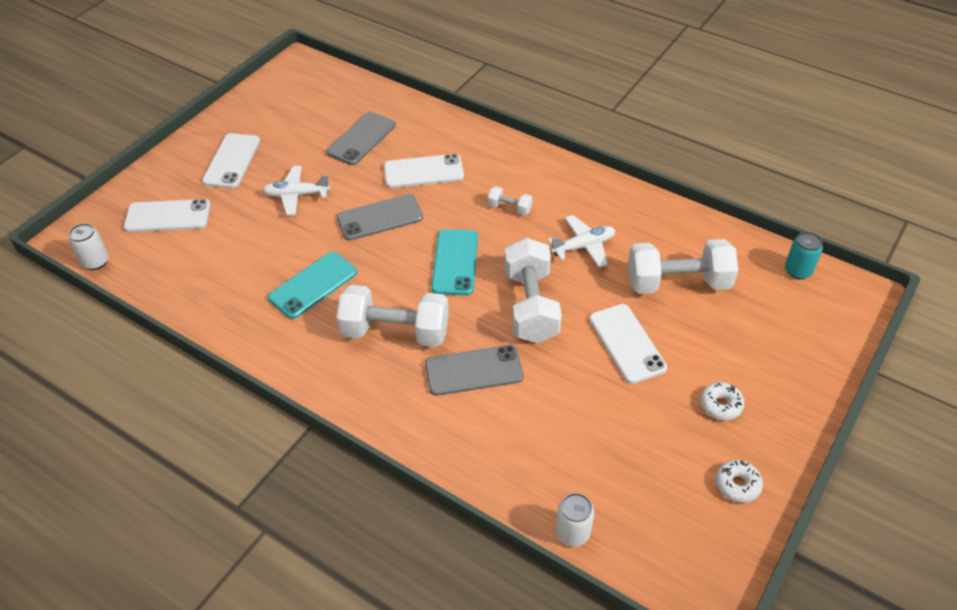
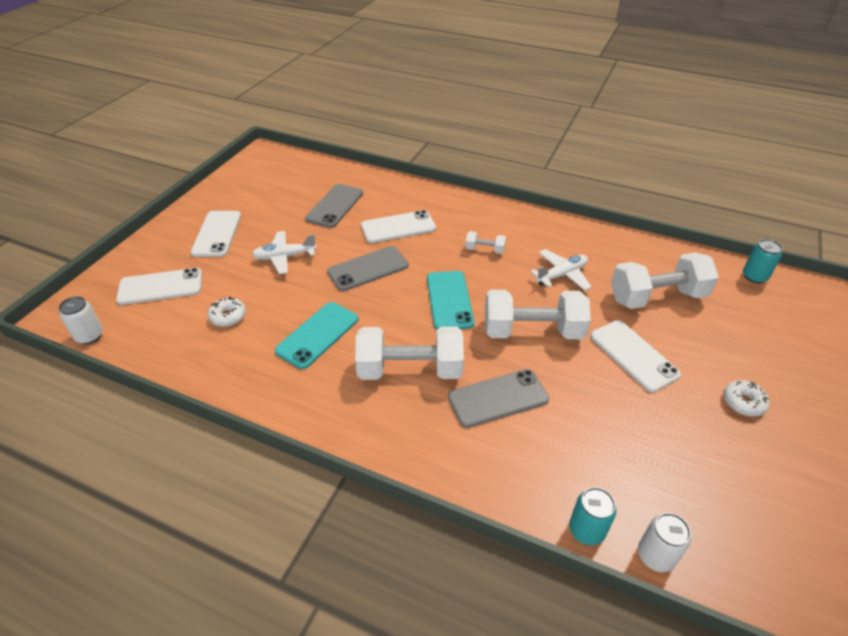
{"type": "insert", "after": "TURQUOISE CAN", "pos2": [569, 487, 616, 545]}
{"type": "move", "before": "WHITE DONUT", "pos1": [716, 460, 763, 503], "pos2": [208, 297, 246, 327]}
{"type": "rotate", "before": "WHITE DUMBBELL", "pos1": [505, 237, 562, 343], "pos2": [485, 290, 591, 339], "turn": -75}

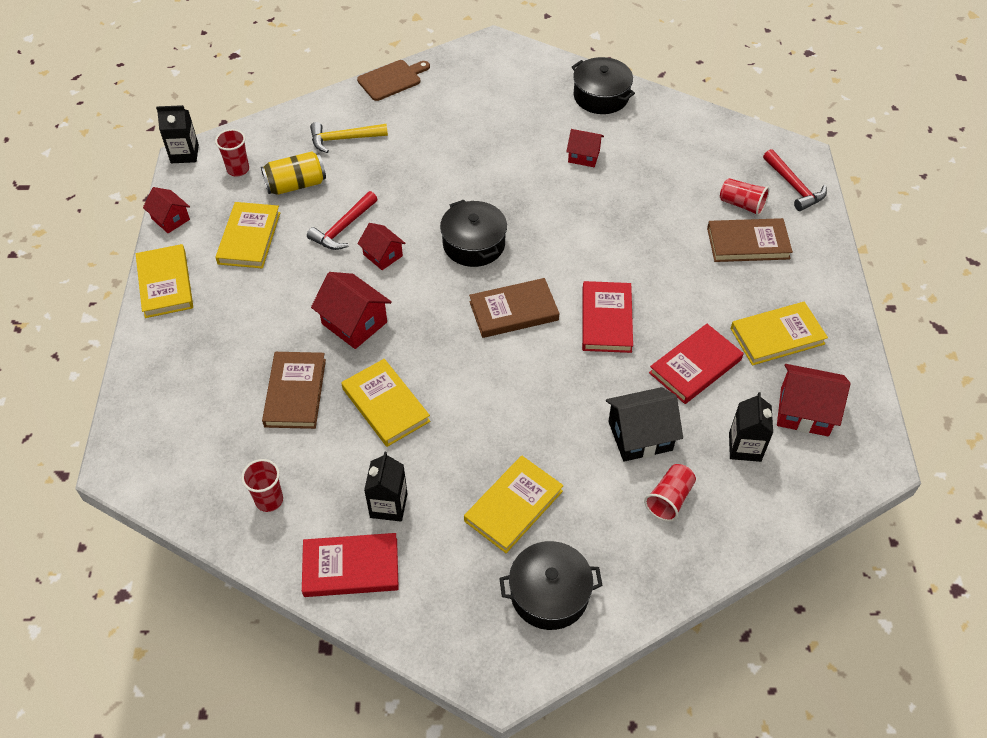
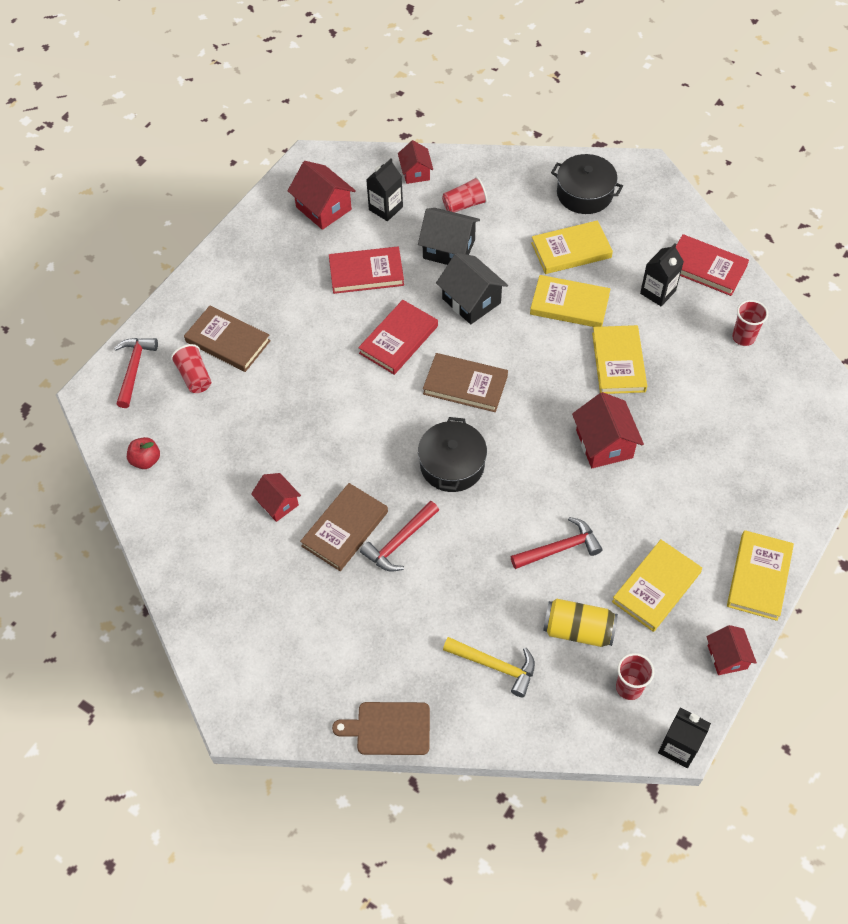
{"type": "delete", "before": "BLACK POT", "pos1": [572, 57, 635, 114]}
{"type": "insert", "after": "RED APPLE", "pos2": [127, 437, 160, 469]}
{"type": "insert", "after": "RED HAMMER", "pos2": [360, 501, 439, 572]}
{"type": "insert", "after": "BLACK HOUSE", "pos2": [436, 253, 508, 324]}
{"type": "move", "before": "BROWN BOOK", "pos1": [262, 352, 326, 429], "pos2": [300, 483, 388, 571]}
{"type": "move", "before": "RED HOUSE", "pos1": [357, 223, 406, 270], "pos2": [398, 140, 433, 184]}
{"type": "move", "before": "YELLOW BOOK", "pos1": [731, 302, 828, 365], "pos2": [530, 275, 610, 327]}

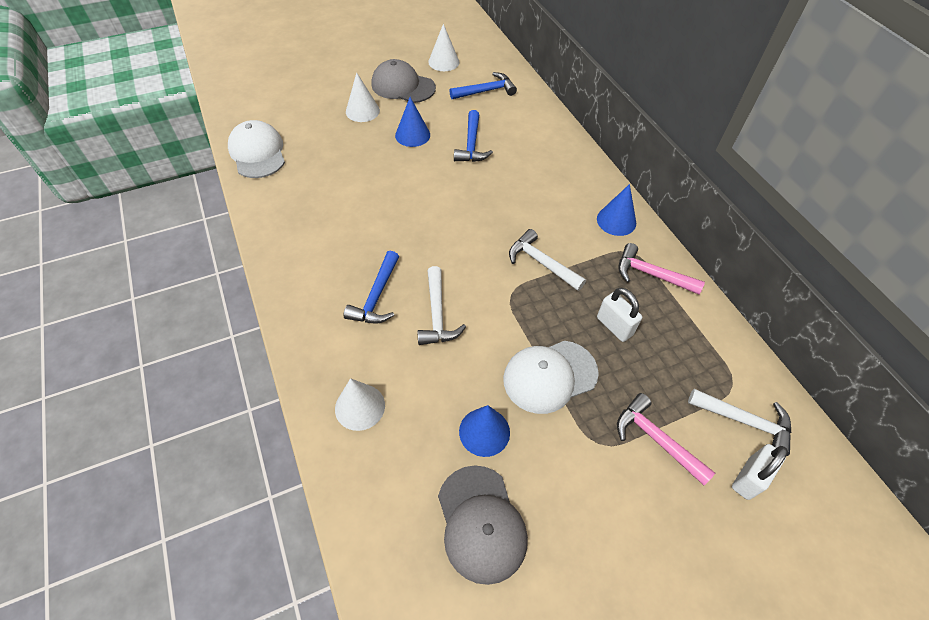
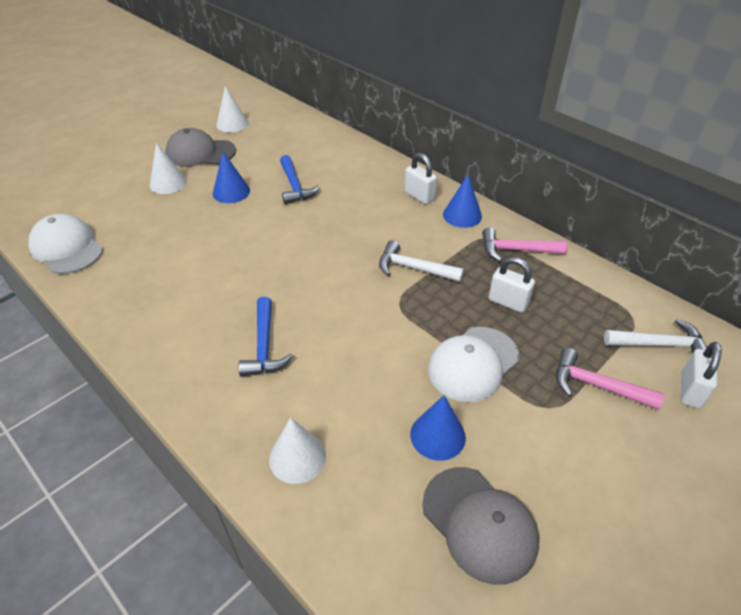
{"type": "delete", "before": "WHITE HAMMER", "pos1": [418, 266, 466, 345]}
{"type": "delete", "before": "BLUE HAMMER", "pos1": [450, 72, 517, 99]}
{"type": "insert", "after": "WHITE PADLOCK", "pos2": [405, 153, 437, 204]}

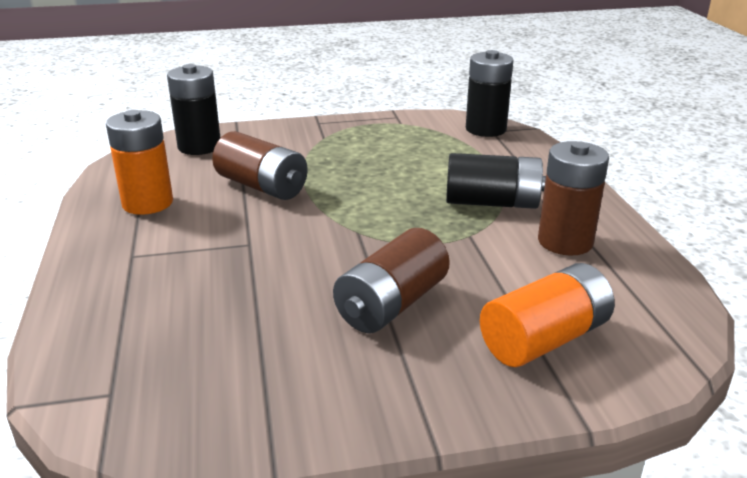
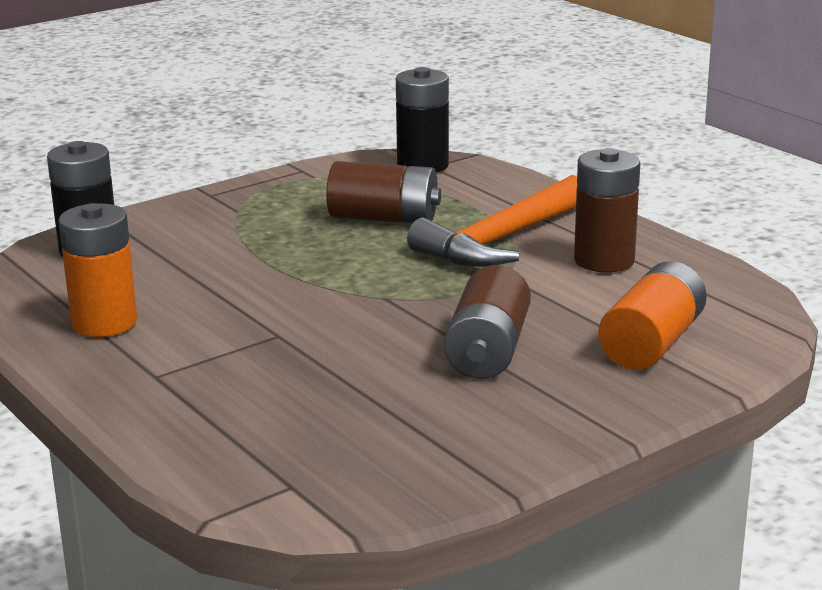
{"type": "move", "before": "BROWN BATTERY", "pos1": [212, 131, 308, 200], "pos2": [326, 161, 441, 223]}
{"type": "replace", "before": "BLACK BATTERY", "after": "ORANGE HAMMER", "pos1": [446, 153, 546, 209], "pos2": [407, 175, 578, 267]}

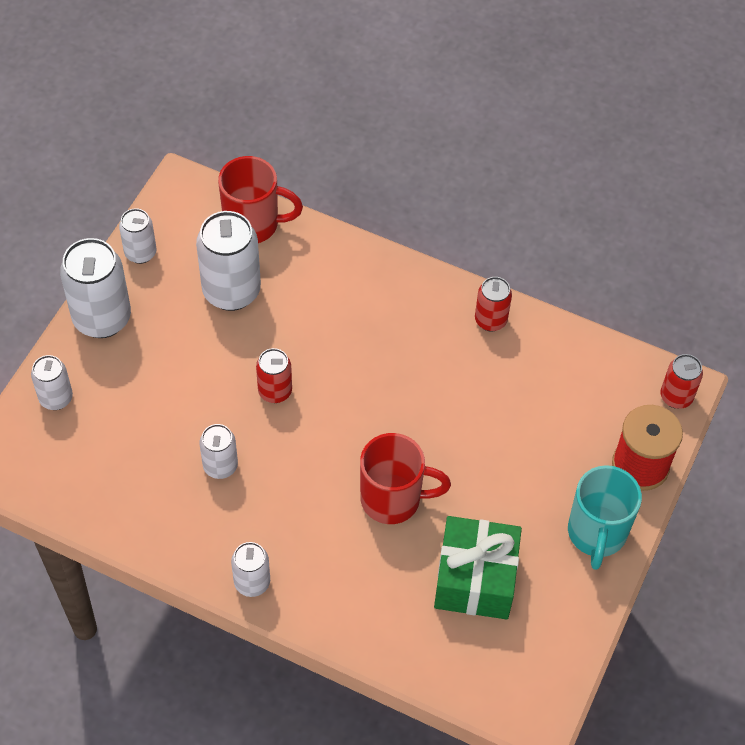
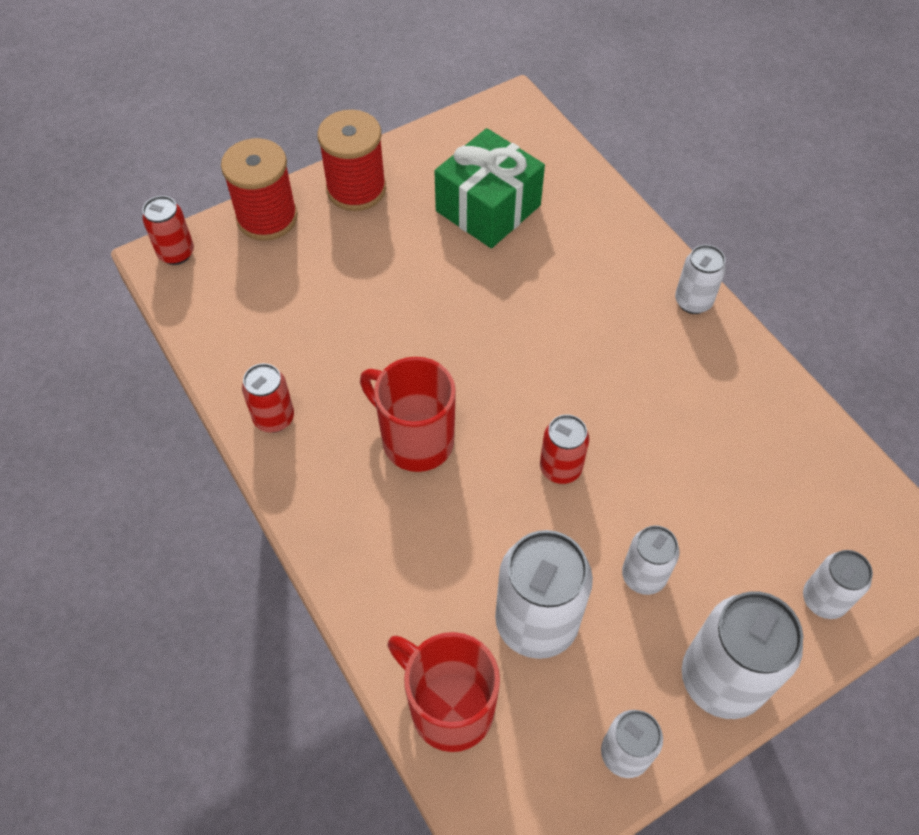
{"type": "move", "before": "WHITE CAN", "pos1": [200, 424, 238, 479], "pos2": [622, 525, 679, 595]}
{"type": "move", "before": "RED MUG", "pos1": [360, 433, 451, 524], "pos2": [360, 357, 456, 472]}
{"type": "replace", "before": "TURQUOISE MUG", "after": "RED SPOOL", "pos1": [568, 465, 642, 570], "pos2": [317, 110, 386, 211]}

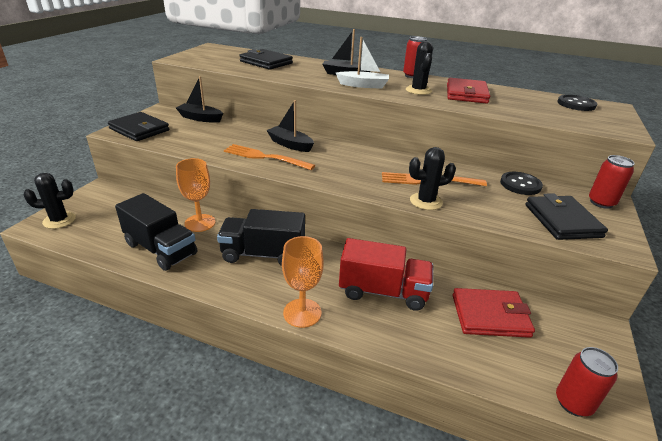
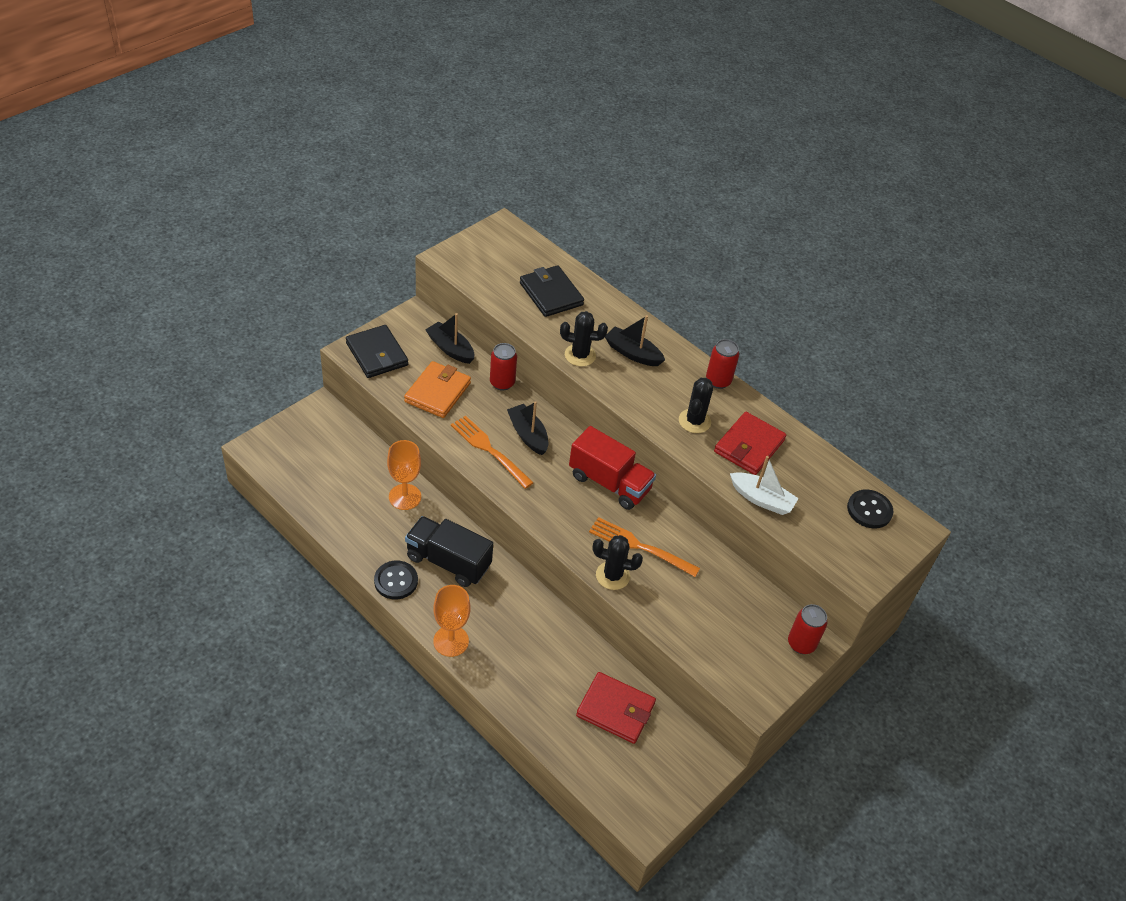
{"type": "delete", "before": "BLACK TRUCK", "pos1": [115, 193, 197, 271]}
{"type": "delete", "before": "BLACK WALLET", "pos1": [525, 193, 608, 240]}
{"type": "insert", "after": "ORANGE WALLET", "pos2": [404, 361, 471, 418]}
{"type": "move", "before": "BLACK CACTUS", "pos1": [23, 173, 76, 229], "pos2": [560, 311, 608, 366]}
{"type": "move", "before": "WHITE BOAT", "pos1": [336, 37, 389, 89], "pos2": [730, 456, 799, 515]}
{"type": "move", "before": "RED TRUCK", "pos1": [339, 238, 433, 311], "pos2": [569, 426, 656, 510]}
{"type": "move", "before": "BLACK BUTTON", "pos1": [500, 172, 543, 195], "pos2": [374, 561, 418, 599]}
{"type": "move", "before": "RED CAN", "pos1": [556, 347, 618, 417], "pos2": [490, 343, 517, 391]}

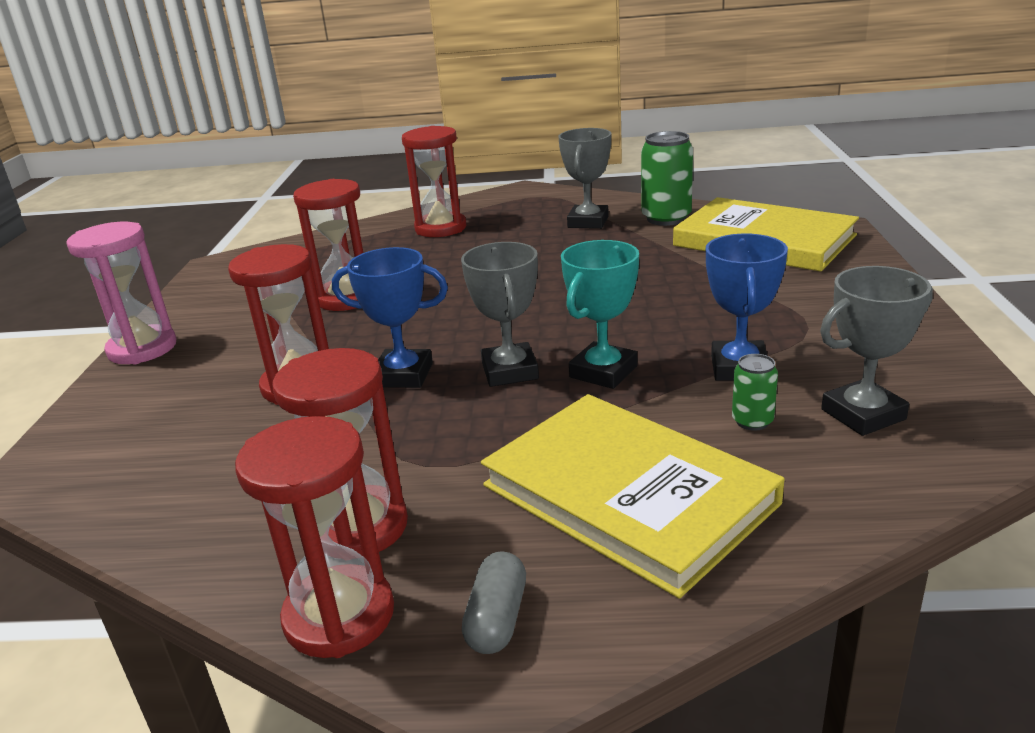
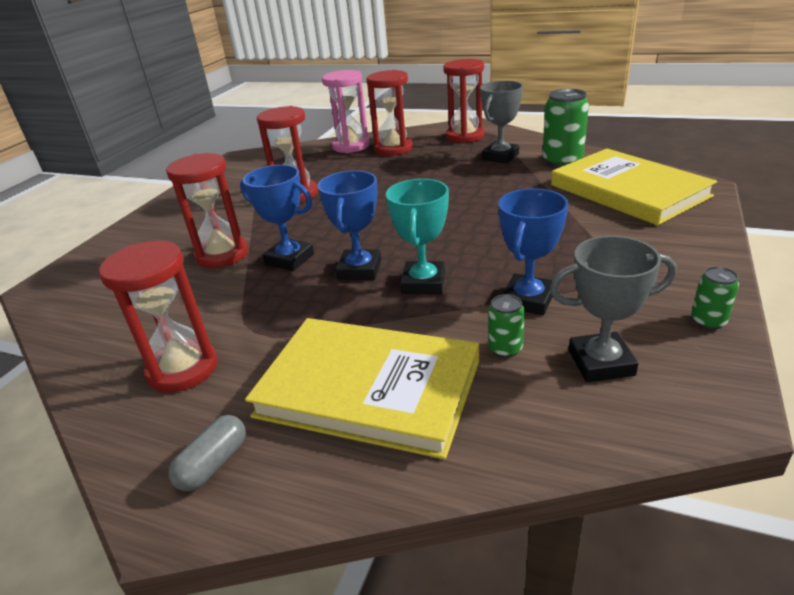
{"type": "insert", "after": "GREEN CAN", "pos2": [691, 266, 739, 330]}
{"type": "move", "before": "PINK HOURGLASS", "pos1": [66, 222, 176, 365], "pos2": [322, 70, 370, 153]}
{"type": "move", "before": "RED HOURGLASS", "pos1": [235, 416, 394, 658], "pos2": [443, 59, 484, 143]}
{"type": "recolor", "before": "GREY TROPHY", "after": "BLUE TROPHY", "pos1": [461, 242, 539, 387], "pos2": [317, 170, 381, 280]}
{"type": "rotate", "before": "YELLOW BOOK", "pos1": [481, 394, 785, 599], "pos2": [245, 318, 479, 459], "turn": -45}
{"type": "rotate", "before": "TURQUOISE TROPHY", "pos1": [561, 240, 639, 389], "pos2": [386, 179, 449, 294], "turn": -45}

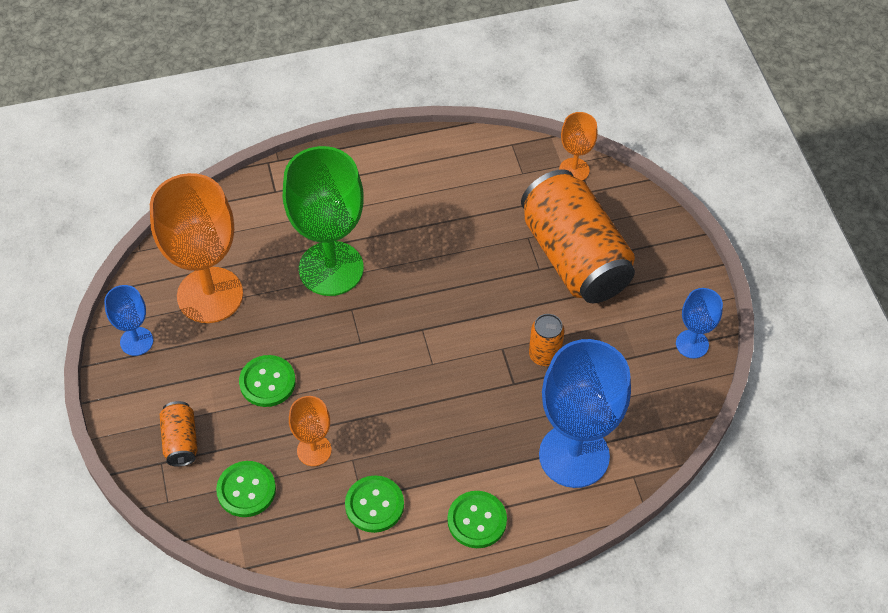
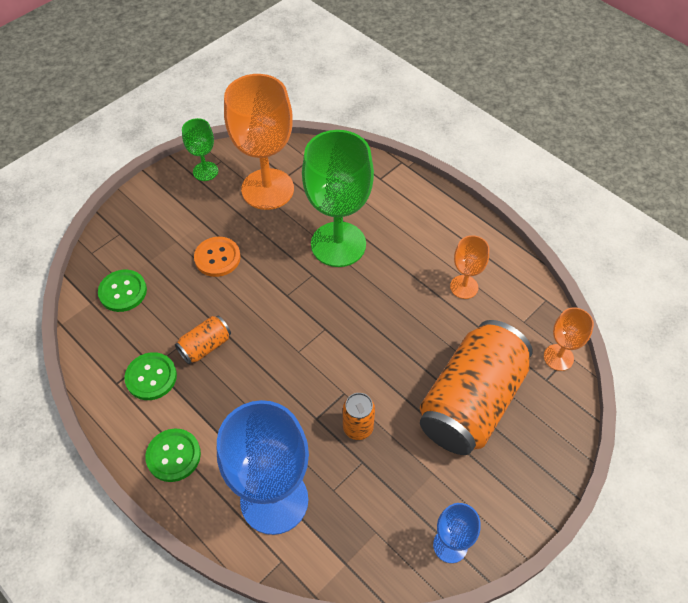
{"type": "move", "before": "ORANGE CAN", "pos1": [160, 401, 197, 467], "pos2": [175, 316, 231, 364]}
{"type": "move", "before": "ORANGE GOBLET", "pos1": [289, 396, 331, 466], "pos2": [450, 235, 489, 299]}
{"type": "recolor", "before": "BLUE GOBLET", "after": "GREEN GOBLET", "pos1": [104, 285, 153, 356], "pos2": [182, 118, 218, 181]}
{"type": "recolor", "before": "GREEN BUTTON", "after": "ORANGE BUTTON", "pos1": [239, 355, 296, 407], "pos2": [194, 237, 241, 277]}

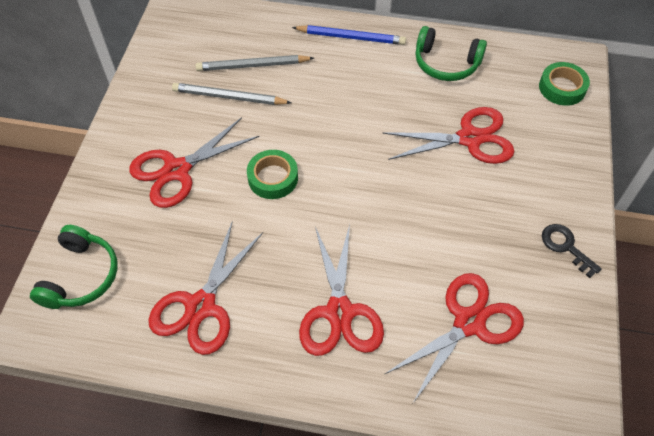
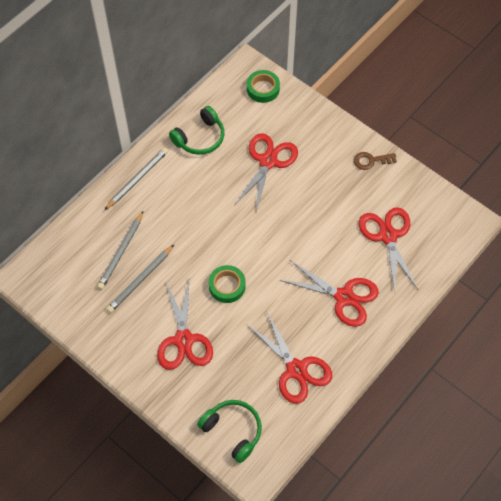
{"type": "recolor", "before": "BLUE PENCIL", "after": "GREY PENCIL", "pos1": [292, 25, 406, 45], "pos2": [104, 148, 168, 210]}
{"type": "recolor", "before": "BLACK KEY", "after": "BROWN KEY", "pos1": [542, 224, 602, 278], "pos2": [354, 152, 397, 170]}

